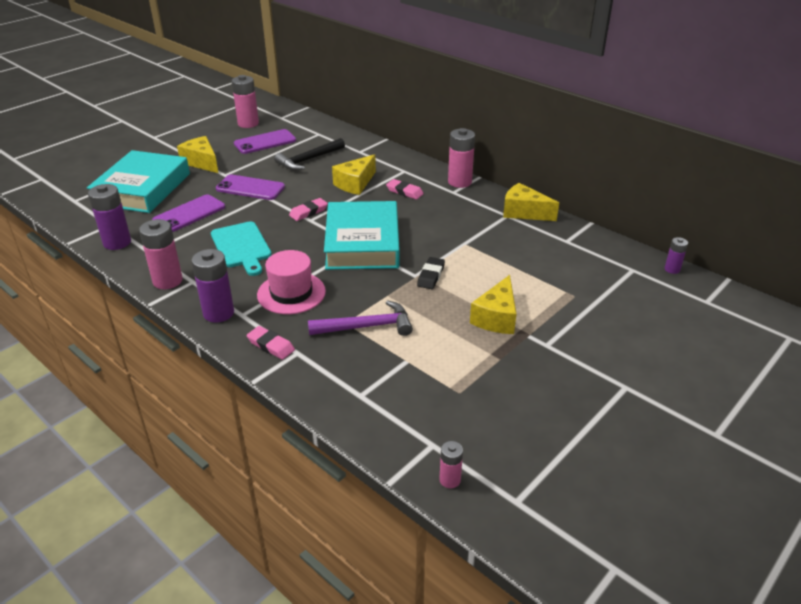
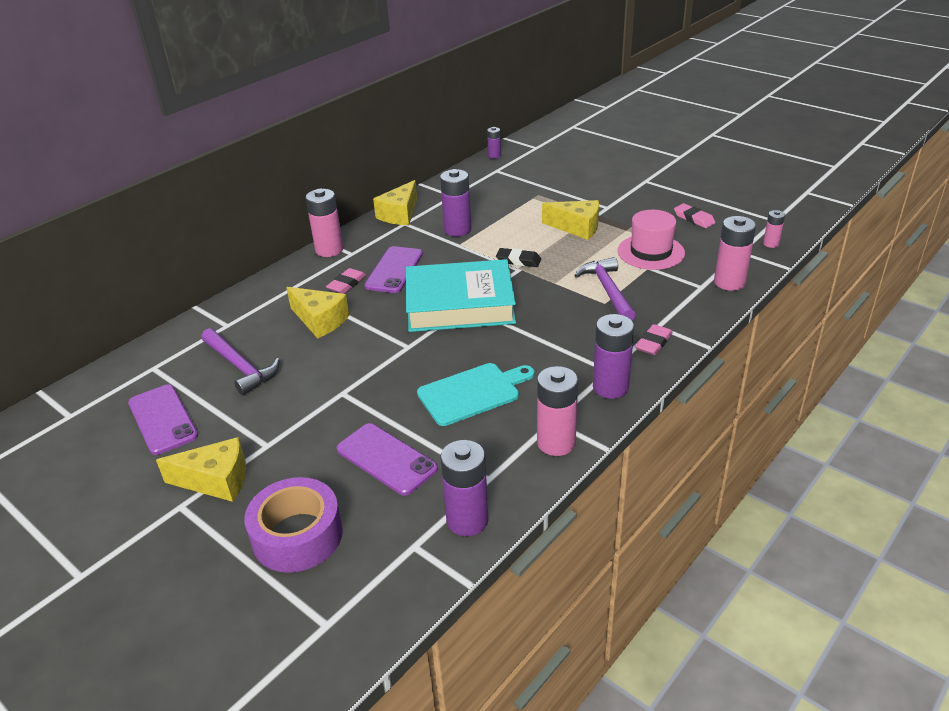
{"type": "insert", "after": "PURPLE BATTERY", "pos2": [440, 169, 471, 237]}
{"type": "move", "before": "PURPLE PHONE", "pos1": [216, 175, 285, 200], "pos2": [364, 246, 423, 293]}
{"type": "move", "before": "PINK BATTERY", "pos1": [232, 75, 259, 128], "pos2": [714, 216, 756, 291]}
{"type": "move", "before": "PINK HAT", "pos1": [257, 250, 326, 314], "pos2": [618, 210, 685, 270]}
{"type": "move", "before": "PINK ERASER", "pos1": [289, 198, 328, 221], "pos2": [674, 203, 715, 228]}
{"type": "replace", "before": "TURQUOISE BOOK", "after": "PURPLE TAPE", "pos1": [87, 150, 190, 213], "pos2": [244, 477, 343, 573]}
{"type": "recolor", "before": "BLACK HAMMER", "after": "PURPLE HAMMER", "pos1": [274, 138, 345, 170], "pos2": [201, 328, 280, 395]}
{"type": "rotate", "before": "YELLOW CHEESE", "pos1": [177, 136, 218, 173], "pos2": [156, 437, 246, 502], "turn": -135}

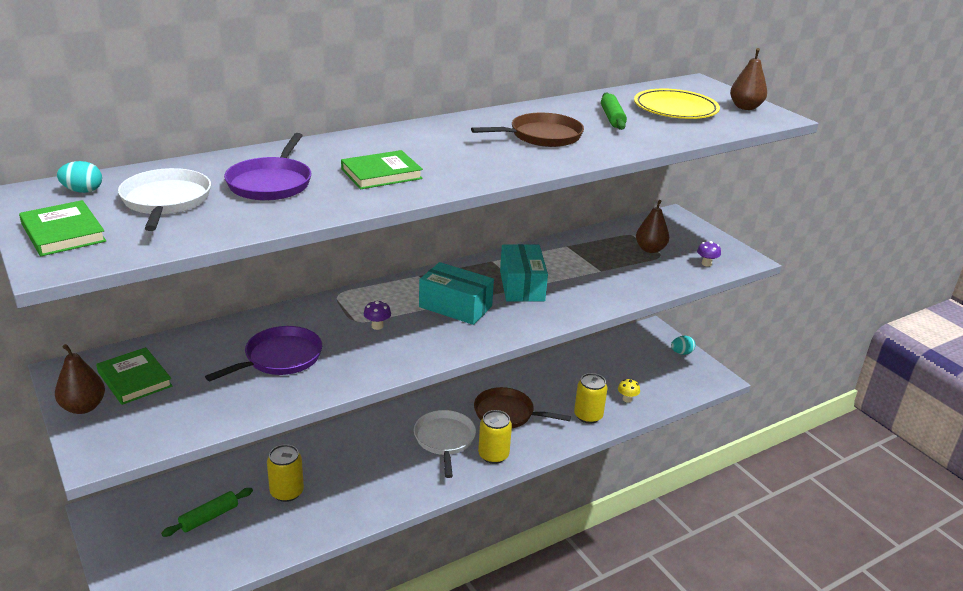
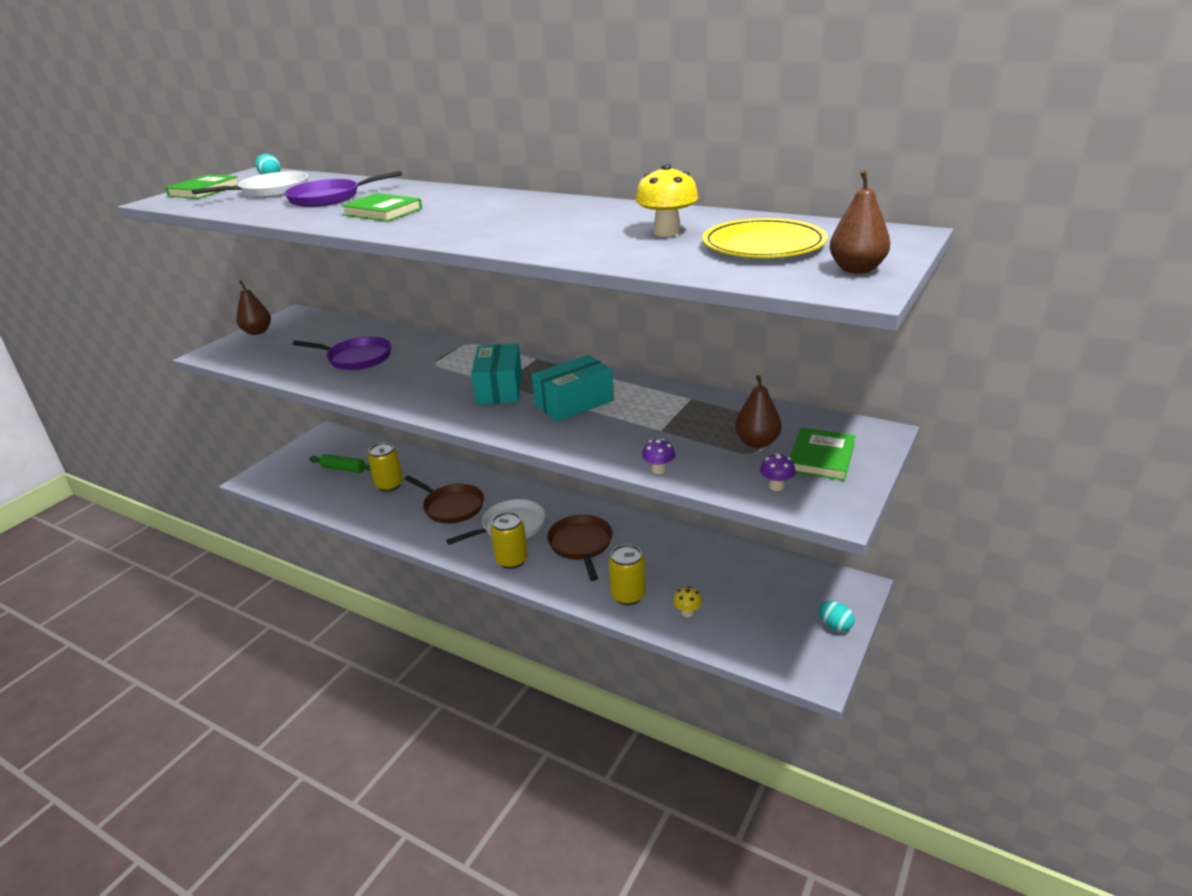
{"type": "move", "before": "GREEN BOOK", "pos1": [96, 347, 172, 405], "pos2": [790, 428, 856, 481]}
{"type": "move", "before": "PURPLE MUSHROOM", "pos1": [364, 300, 391, 330], "pos2": [642, 439, 675, 474]}
{"type": "move", "before": "BROWN PAN", "pos1": [471, 113, 584, 147], "pos2": [405, 476, 484, 524]}
{"type": "replace", "before": "GREEN ROLLING PIN", "after": "YELLOW MUSHROOM", "pos1": [601, 92, 627, 130], "pos2": [635, 164, 698, 237]}

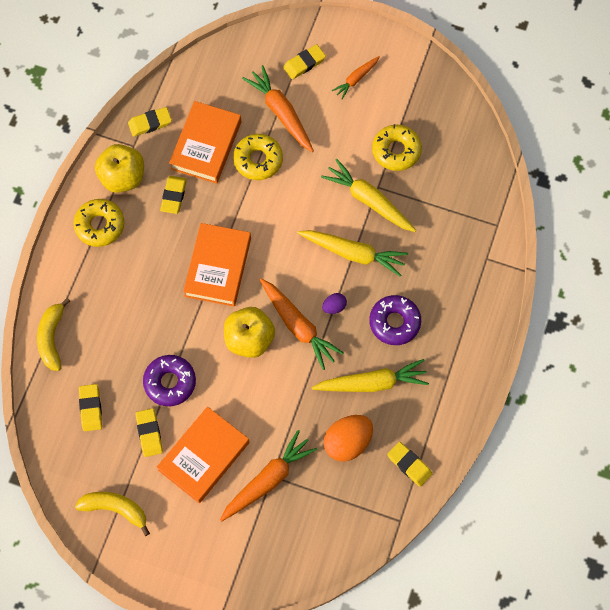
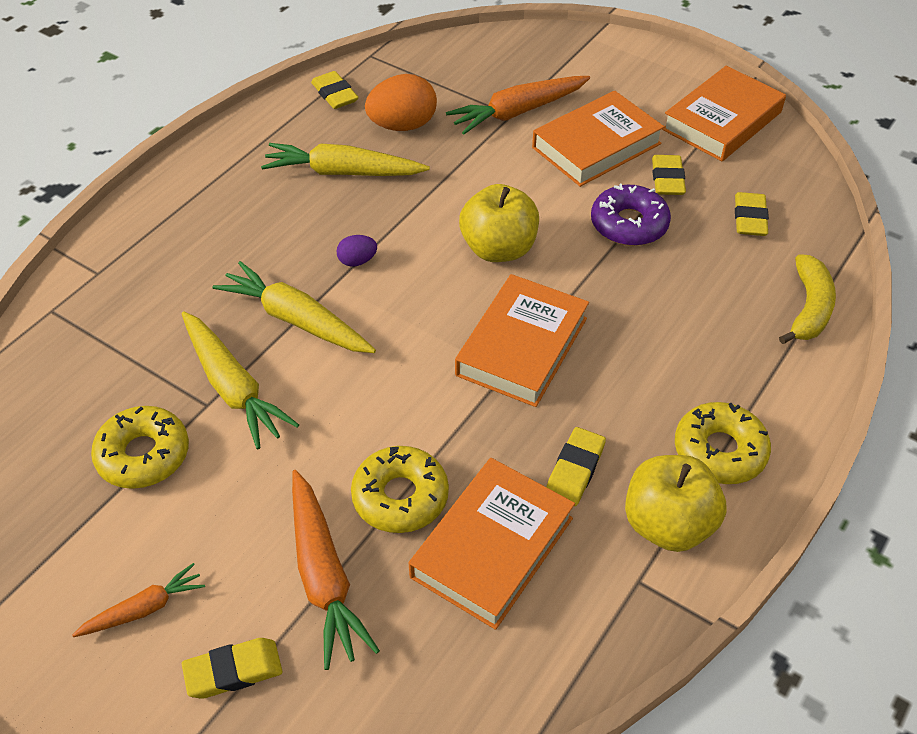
{"type": "delete", "before": "YELLOW ERASER", "pos1": [128, 107, 172, 137]}
{"type": "delete", "before": "ORANGE CARROT", "pos1": [260, 278, 344, 370]}
{"type": "delete", "before": "PURPLE DONUT", "pos1": [369, 295, 421, 345]}
{"type": "replace", "before": "YELLOW BANANA", "after": "ORANGE BOOK", "pos1": [75, 492, 150, 536], "pos2": [662, 66, 786, 161]}

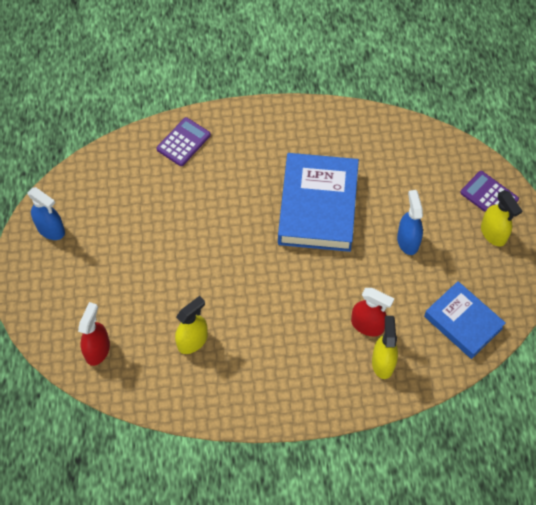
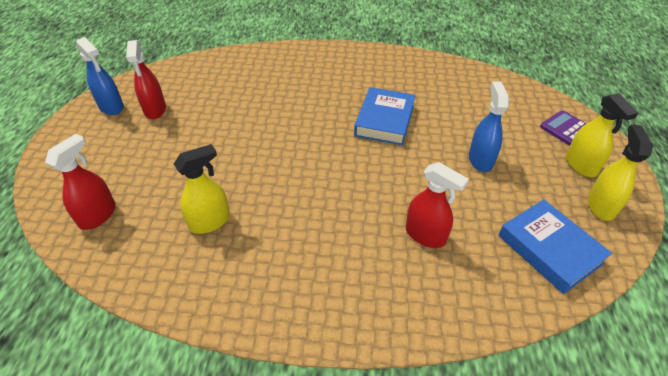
{"type": "delete", "before": "PURPLE CALCULATOR", "pos1": [157, 117, 211, 166]}
{"type": "insert", "after": "RED SPRAY BOTTLE", "pos2": [126, 40, 166, 119]}
{"type": "move", "before": "YELLOW SPRAY BOTTLE", "pos1": [372, 316, 398, 379], "pos2": [588, 124, 653, 221]}
{"type": "resize", "before": "BLUE BOOK", "pos1": [278, 153, 359, 252], "pos2": [354, 87, 416, 145], "scale": 0.63}

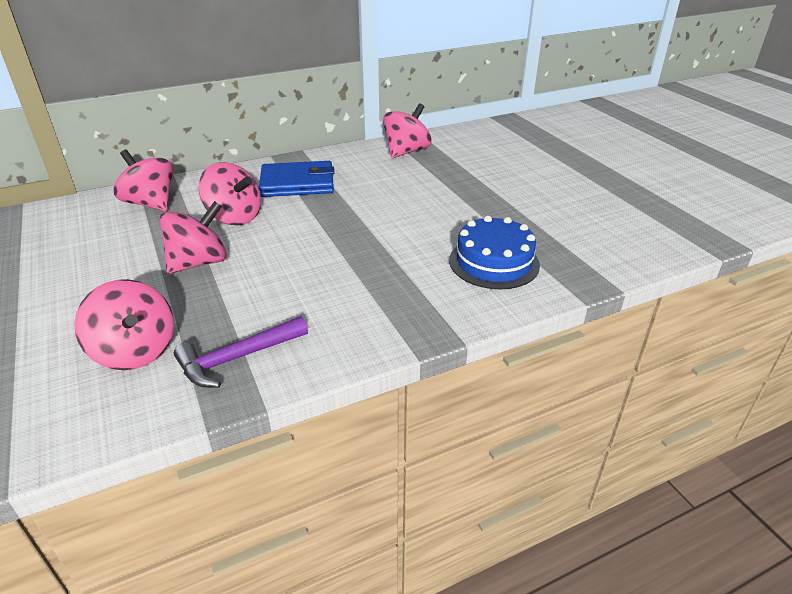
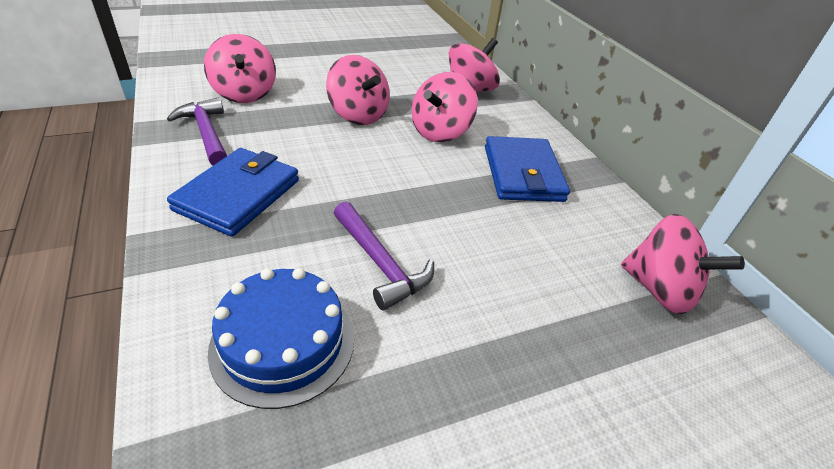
{"type": "insert", "after": "BLUE WALLET", "pos2": [167, 148, 299, 237]}
{"type": "insert", "after": "PURPLE HAMMER", "pos2": [334, 201, 434, 310]}
{"type": "rotate", "before": "PINK SPINNING TOP", "pos1": [74, 279, 174, 370], "pos2": [204, 34, 276, 103], "turn": -75}

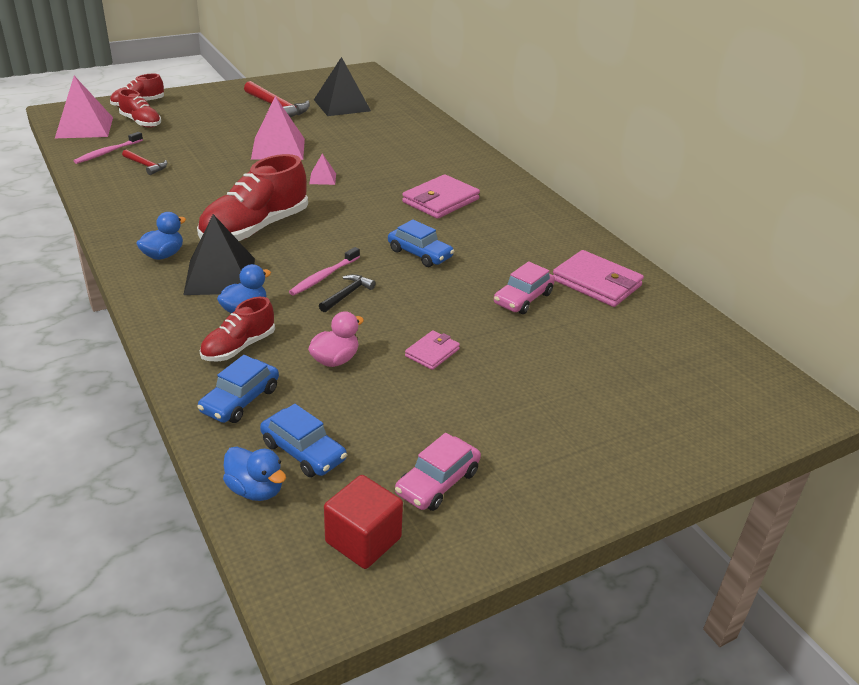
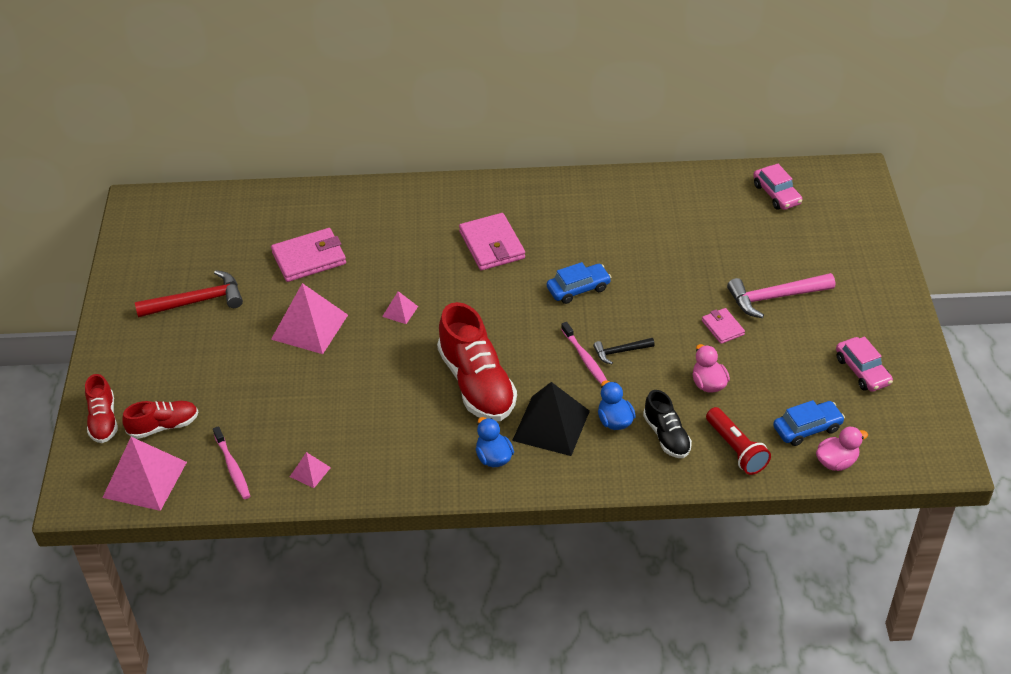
{"type": "delete", "before": "RED HAMMER", "pos1": [122, 150, 167, 175]}
{"type": "delete", "before": "BLACK PYRAMID", "pos1": [314, 57, 371, 116]}
{"type": "delete", "before": "RED CUBE", "pos1": [324, 475, 403, 569]}
{"type": "insert", "after": "PINK PYRAMID", "pos2": [290, 452, 331, 488]}
{"type": "insert", "after": "PINK HAMMER", "pos2": [727, 273, 835, 318]}
{"type": "move", "before": "PINK CAR", "pos1": [494, 261, 555, 314], "pos2": [753, 164, 802, 210]}
{"type": "move", "before": "PINK WALLET", "pos1": [553, 250, 644, 307], "pos2": [271, 228, 346, 282]}
{"type": "replace", "before": "BLUE CAR", "after": "RED FLASHLIGHT", "pos1": [197, 355, 279, 423], "pos2": [706, 407, 771, 475]}
{"type": "recolor", "before": "RED SHOE", "after": "BLACK SHOE", "pos1": [200, 297, 275, 361], "pos2": [643, 390, 692, 458]}
{"type": "recolor", "before": "BLUE DUCK", "after": "PINK DUCK", "pos1": [223, 446, 286, 501], "pos2": [816, 427, 868, 471]}
{"type": "rotate", "before": "BLACK HAMMER", "pos1": [319, 274, 376, 312], "pos2": [593, 338, 655, 364], "turn": -75}

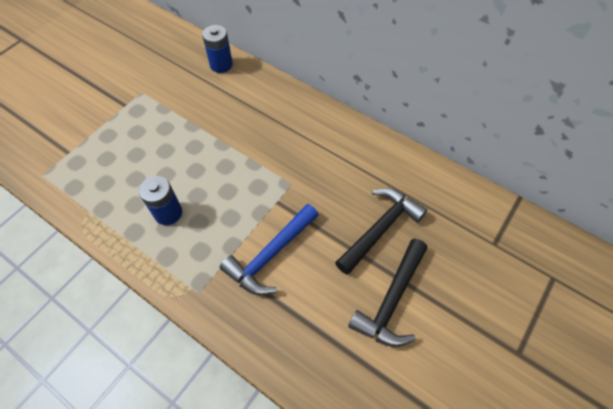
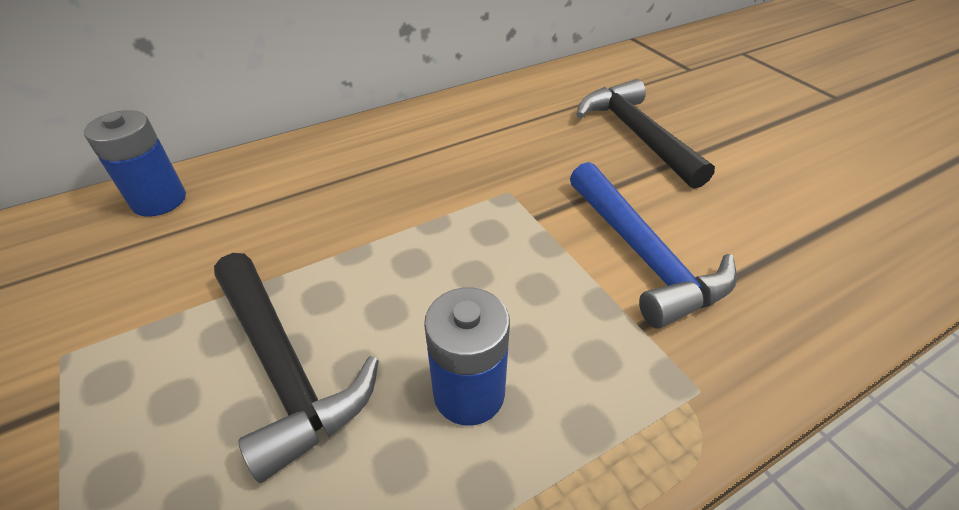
{"type": "move", "before": "BLACK HAMMER", "pos1": [348, 239, 427, 347], "pos2": [214, 253, 379, 483]}

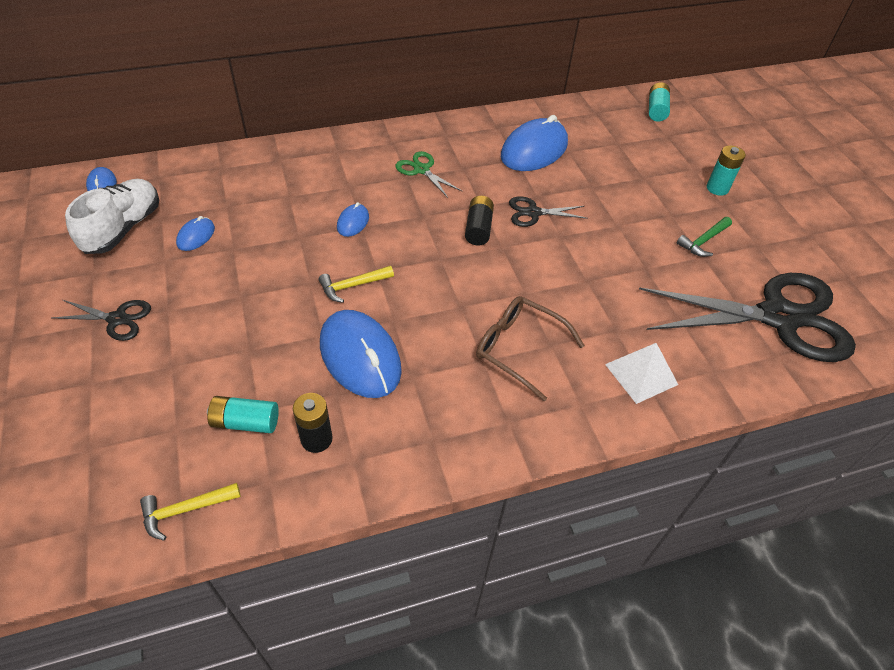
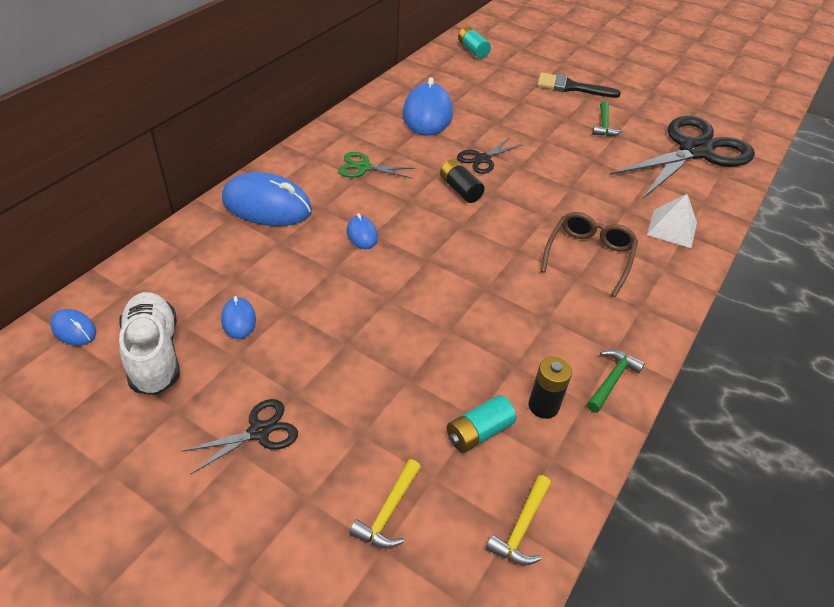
{"type": "insert", "after": "GREEN HAMMER", "pos2": [587, 350, 645, 413]}
{"type": "move", "before": "YELLOW HAMMER", "pos1": [319, 266, 394, 303], "pos2": [349, 459, 421, 549]}
{"type": "move", "before": "BLUE MOUSE", "pos1": [320, 310, 402, 398], "pos2": [222, 172, 312, 226]}
{"type": "replace", "before": "TURQUOISE BATTERY", "after": "BLACK BRUSH", "pos1": [707, 145, 746, 196], "pos2": [537, 73, 621, 98]}
{"type": "rotate", "before": "BROWN GLASSES", "pos1": [476, 296, 585, 402], "pos2": [541, 212, 638, 297], "turn": 120}

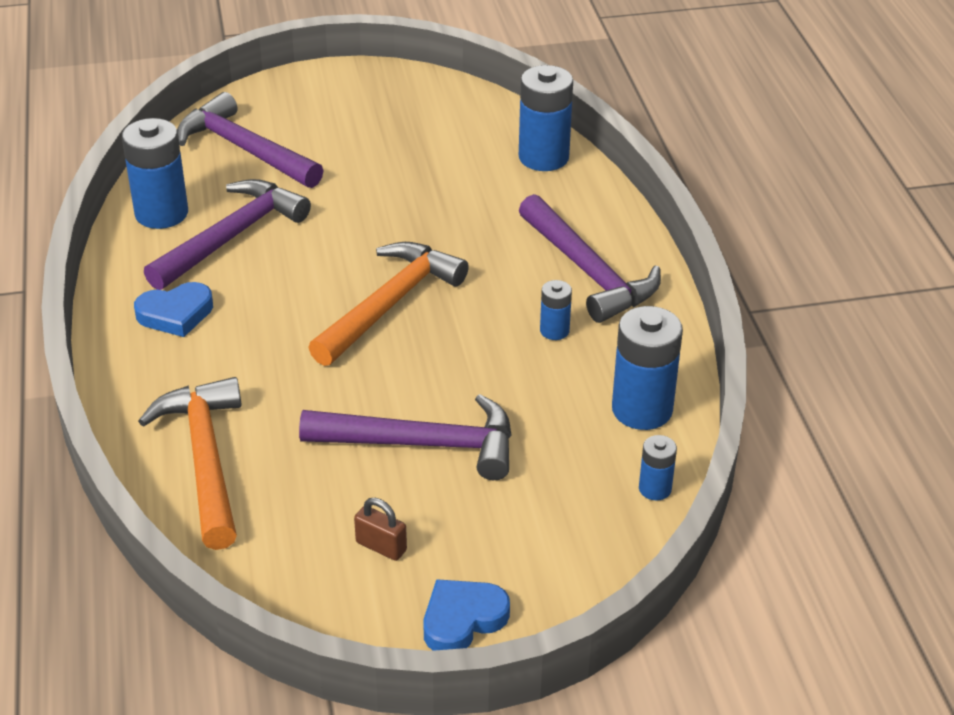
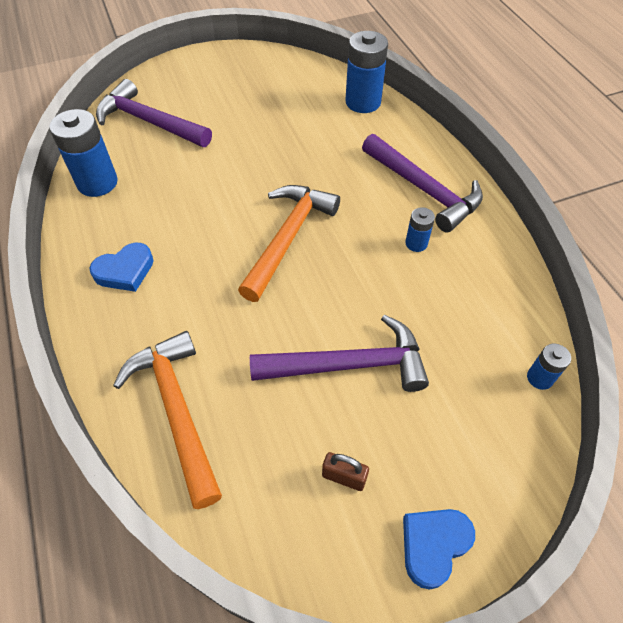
{"type": "delete", "before": "PURPLE HAMMER", "pos1": [144, 179, 311, 290]}
{"type": "delete", "before": "BLUE BATTERY", "pos1": [612, 306, 683, 430]}

